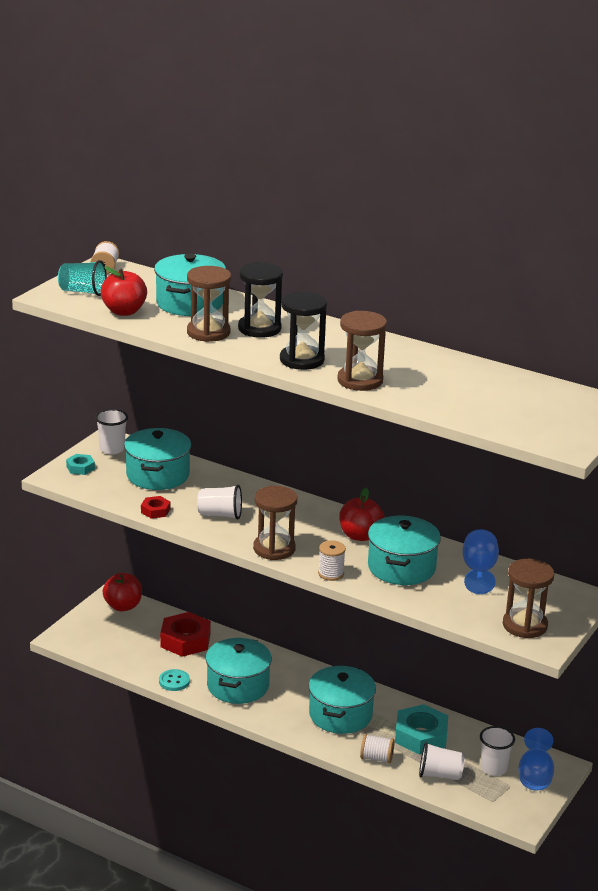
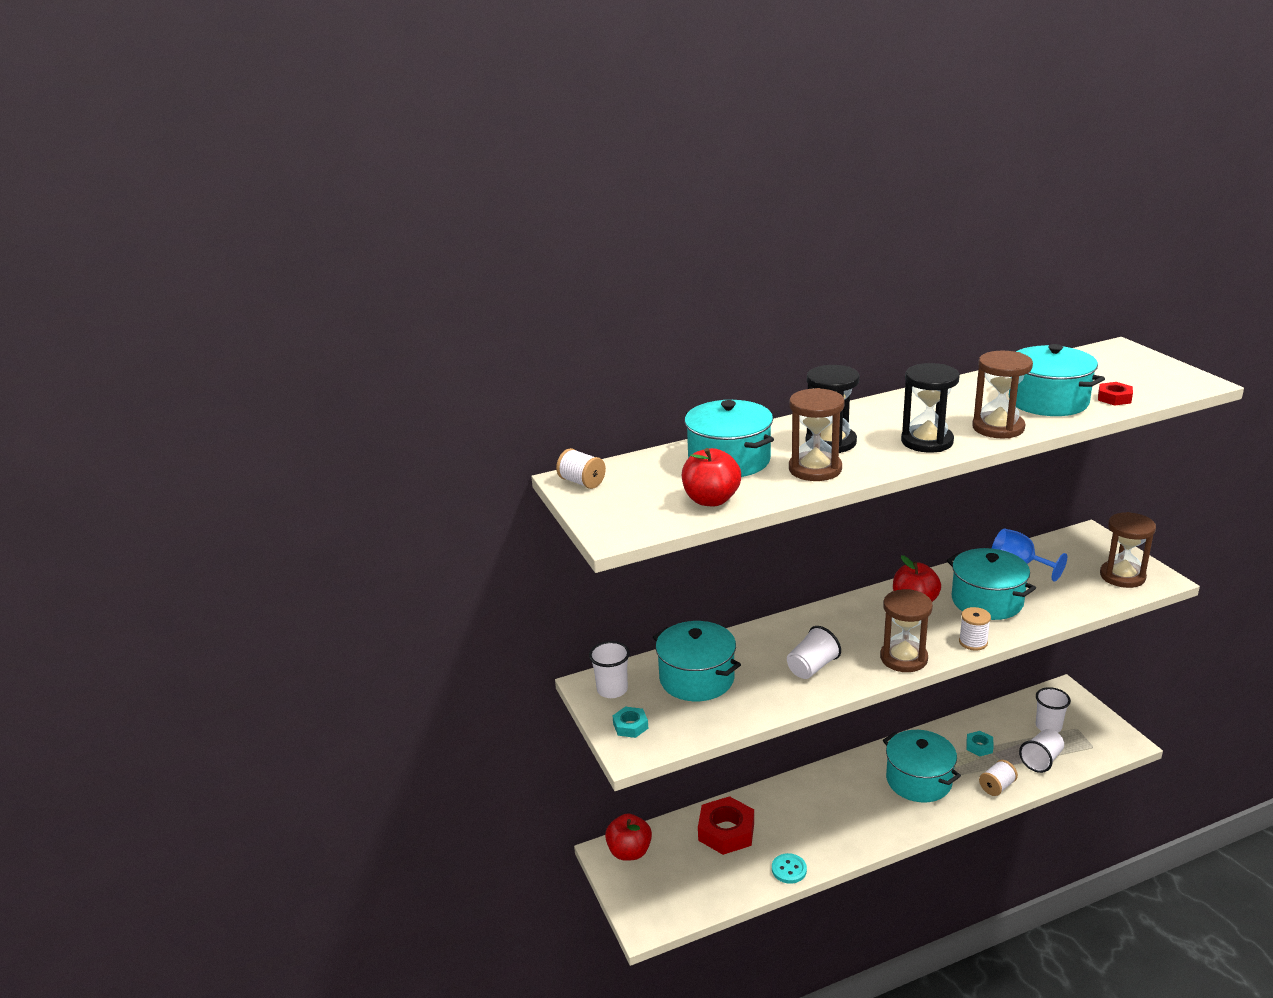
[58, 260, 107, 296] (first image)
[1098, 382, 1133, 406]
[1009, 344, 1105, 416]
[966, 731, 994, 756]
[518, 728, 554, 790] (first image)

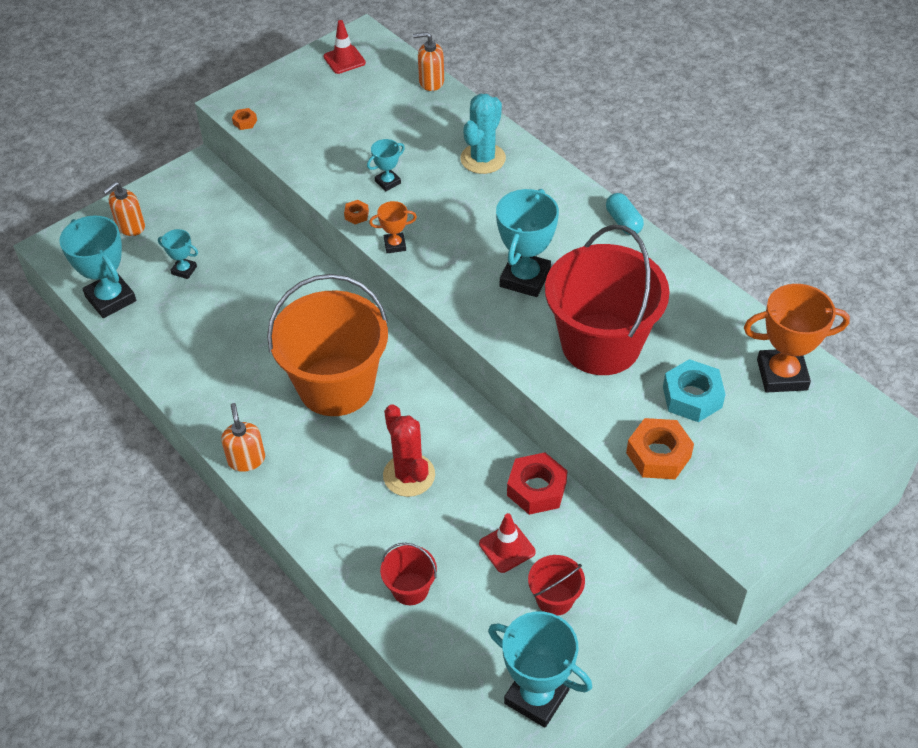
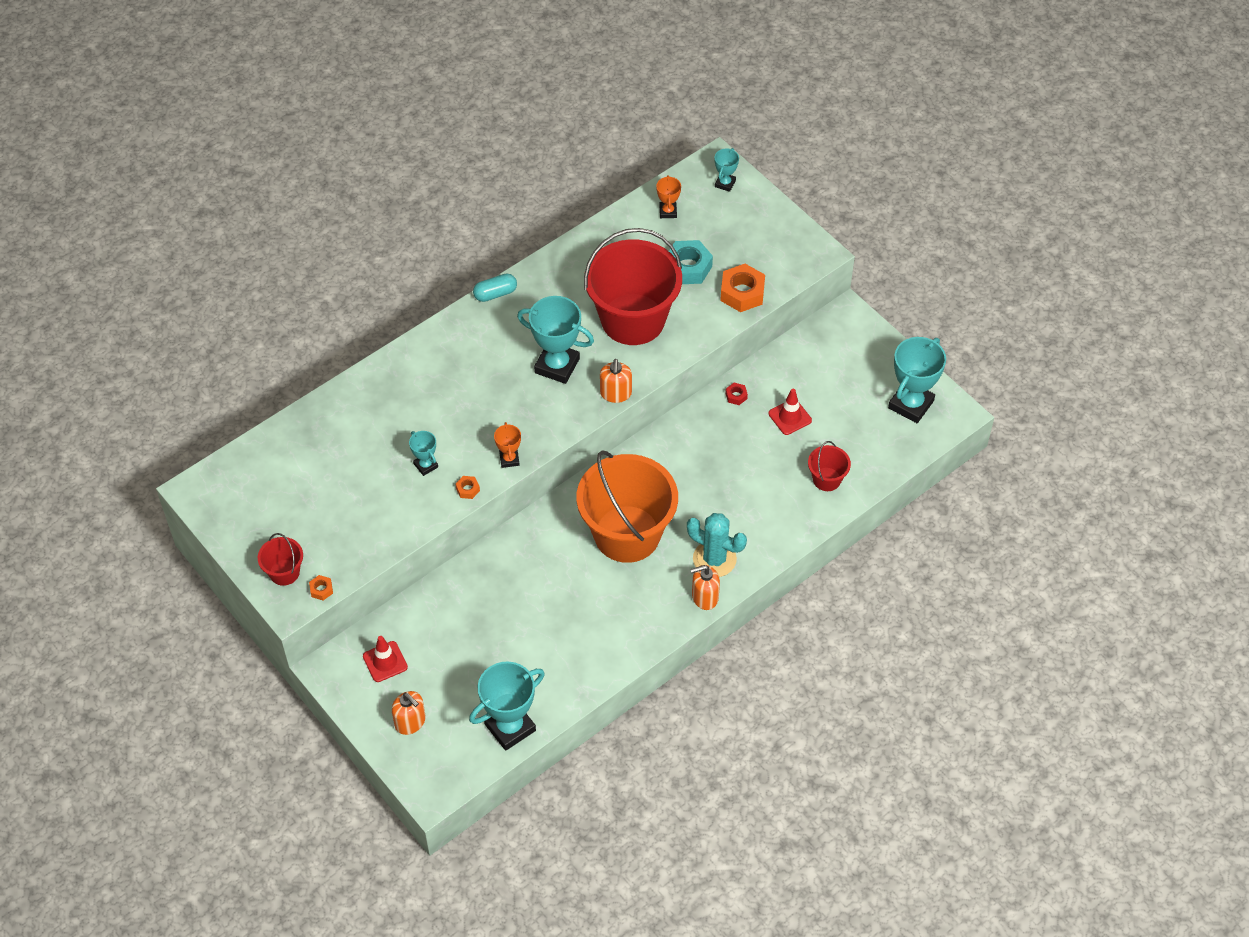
[715, 148, 739, 192]
[363, 636, 408, 682]
[383, 404, 435, 497] (first image)
[600, 359, 632, 403]
[687, 513, 747, 577]
[725, 383, 748, 405]
[258, 533, 303, 586]
[656, 175, 681, 218]

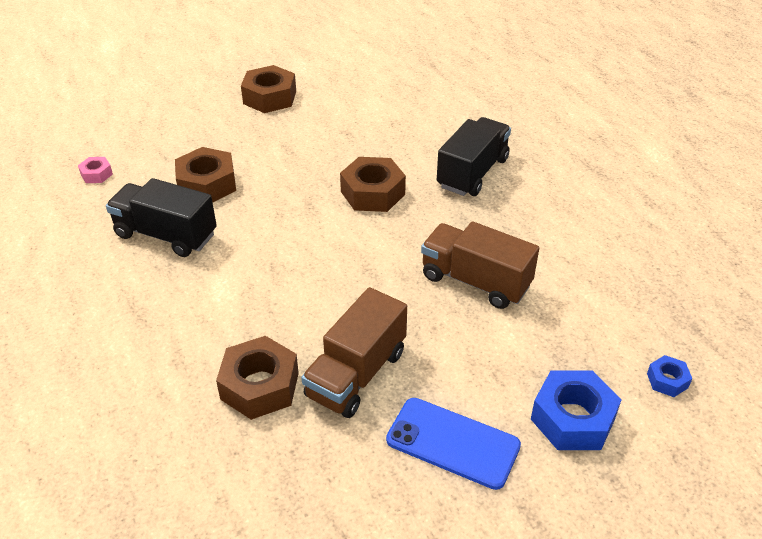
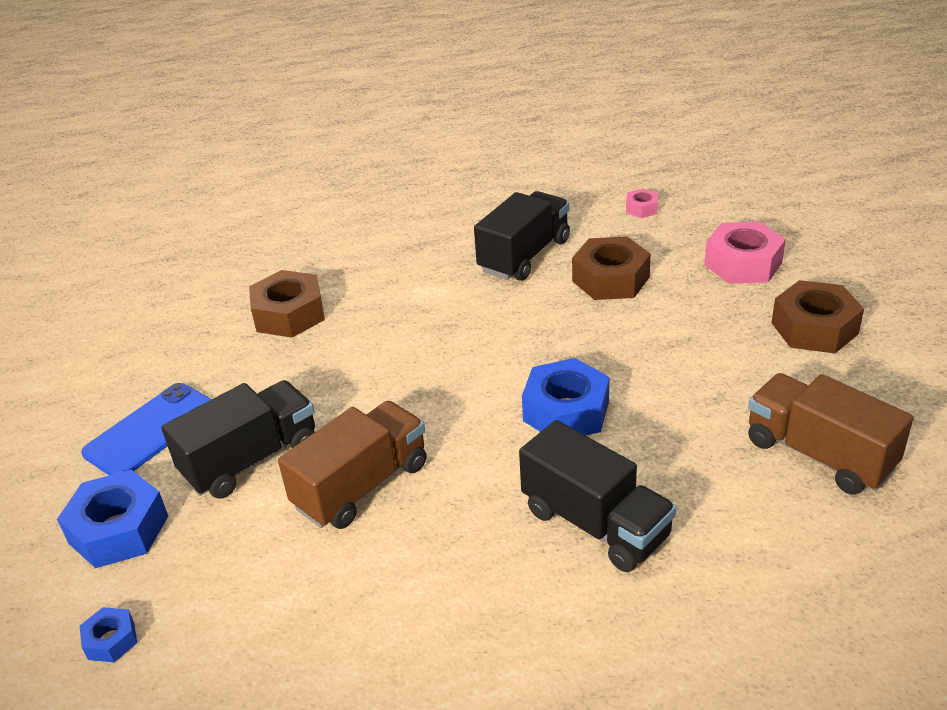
[748, 373, 914, 495]
[522, 358, 609, 436]
[161, 380, 315, 499]
[704, 222, 786, 284]

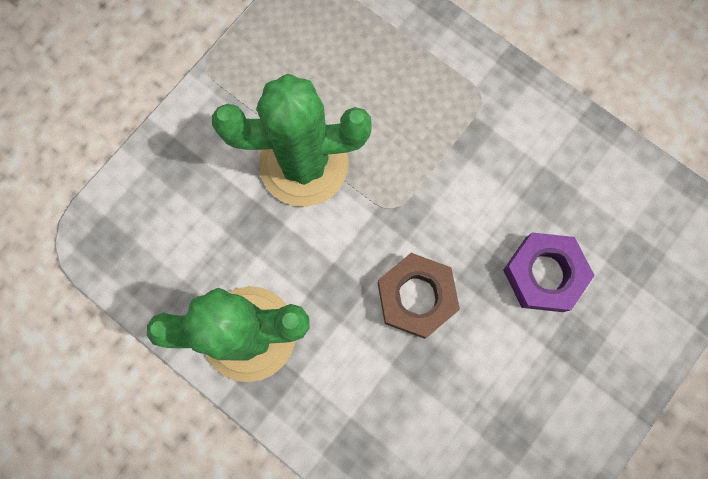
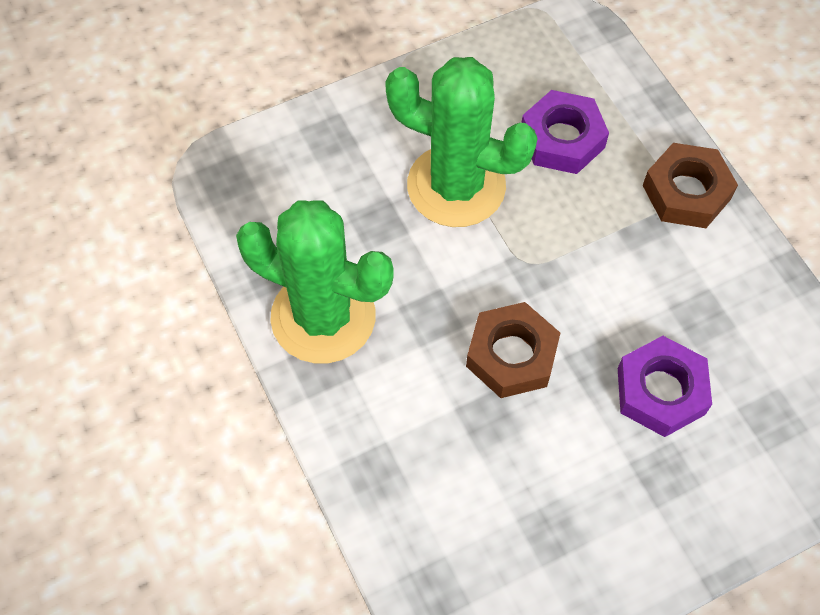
[522, 90, 609, 174]
[643, 143, 738, 228]

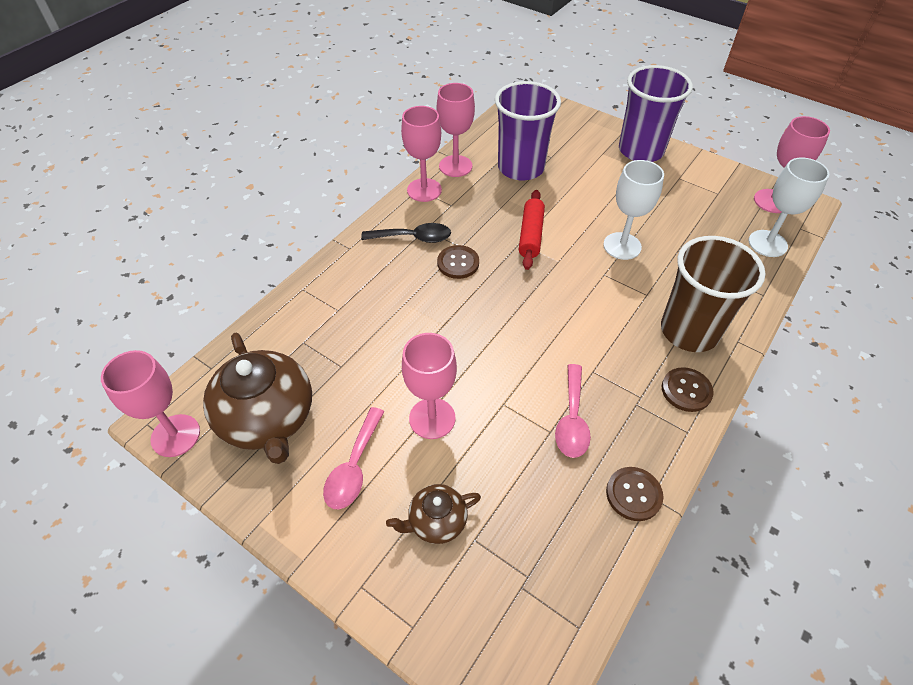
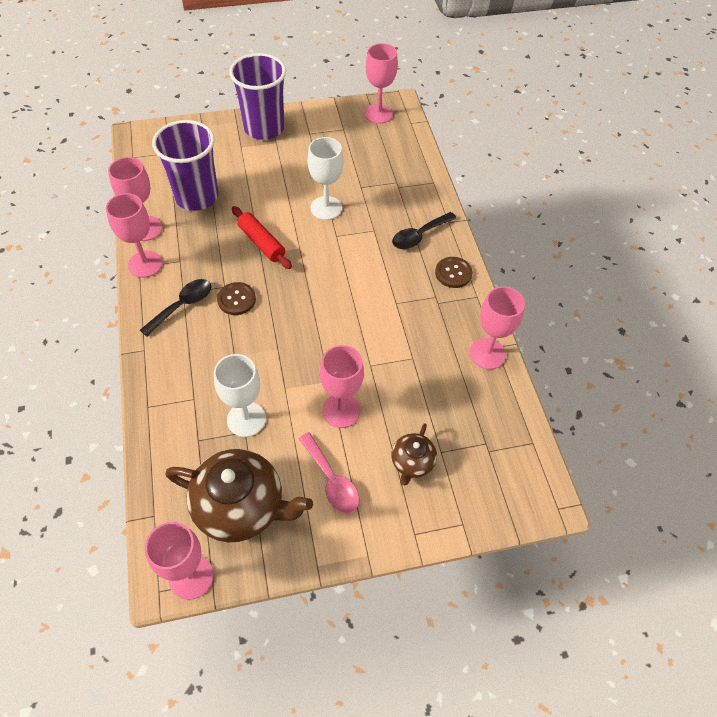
[555, 364, 591, 458] (first image)
[470, 286, 525, 369]
[392, 212, 456, 249]
[214, 354, 266, 437]

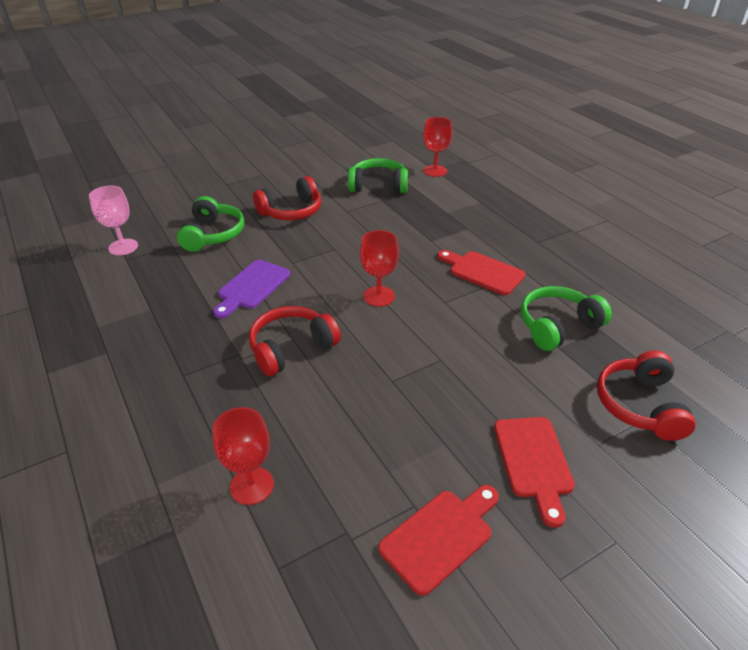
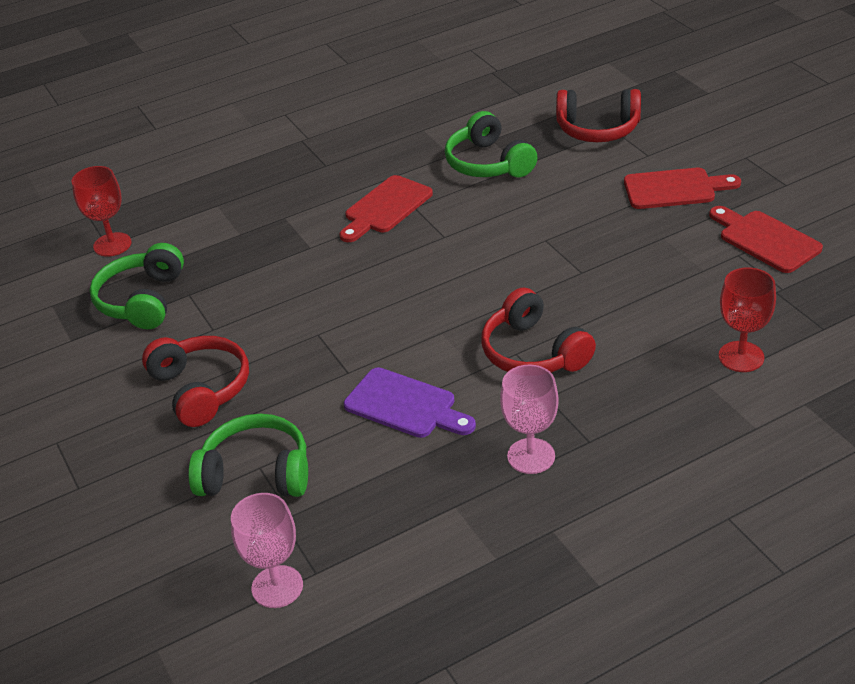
[360, 230, 399, 307] (first image)
[500, 364, 559, 474]

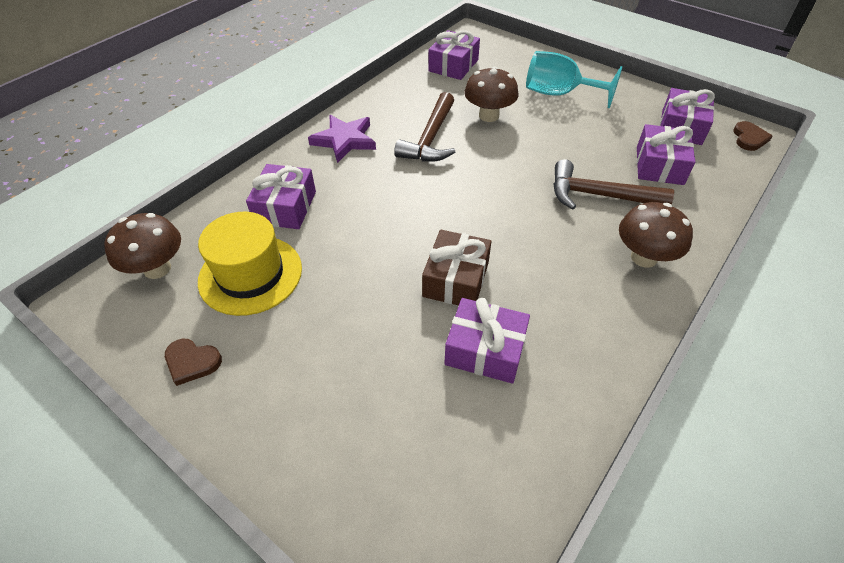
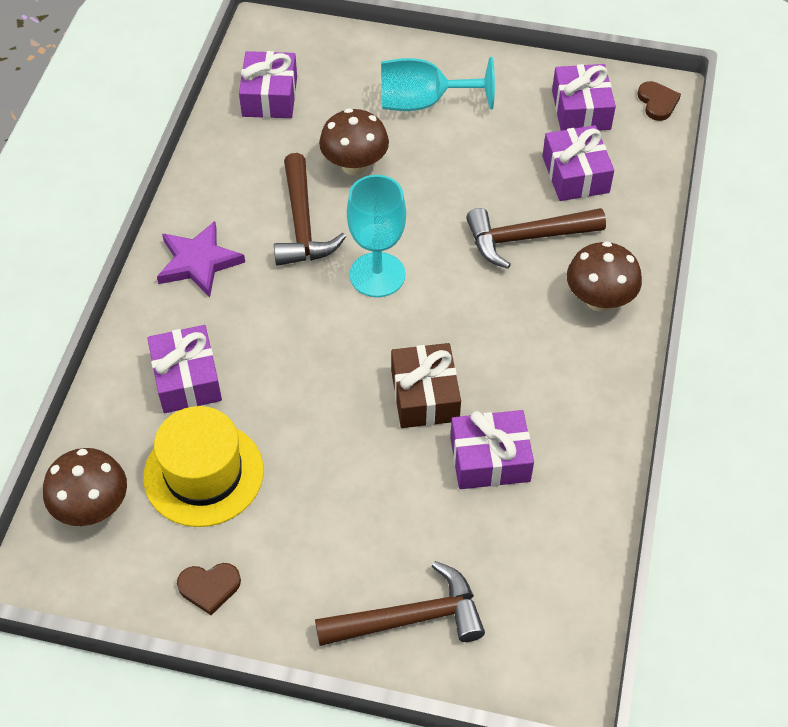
[315, 561, 485, 646]
[347, 175, 406, 297]

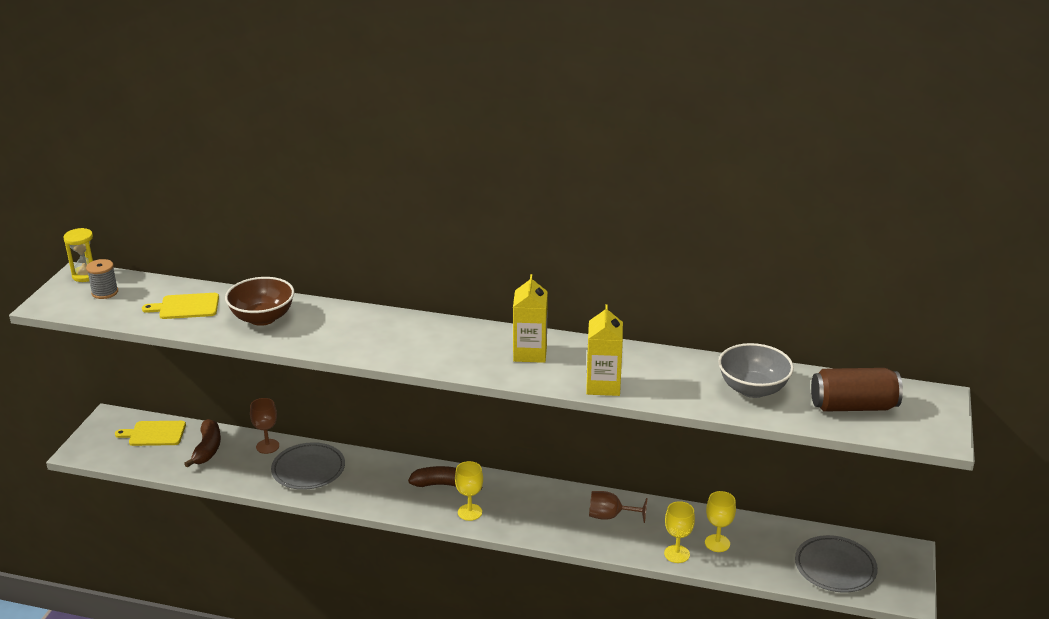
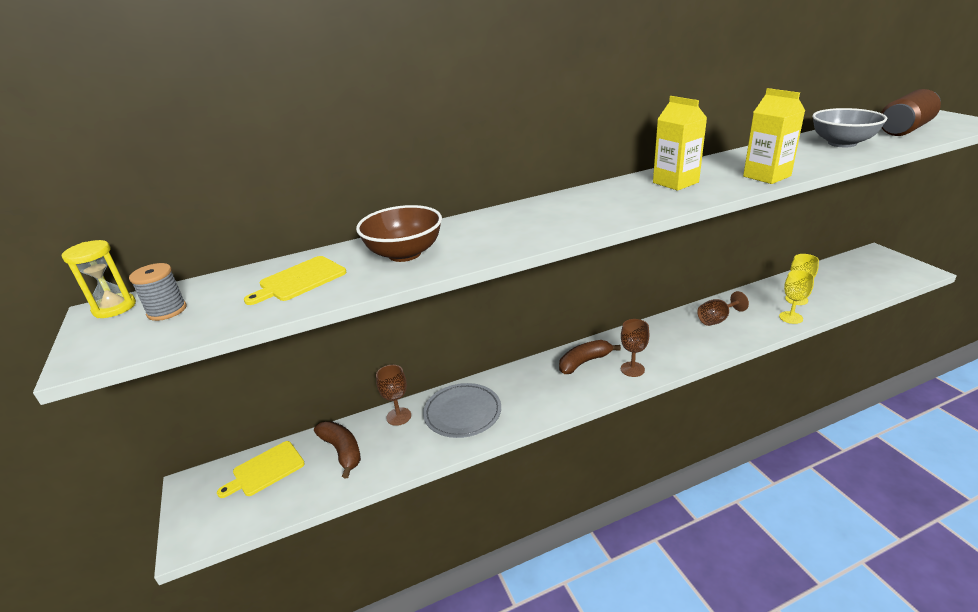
[621, 319, 649, 377]
[795, 535, 878, 593] (first image)

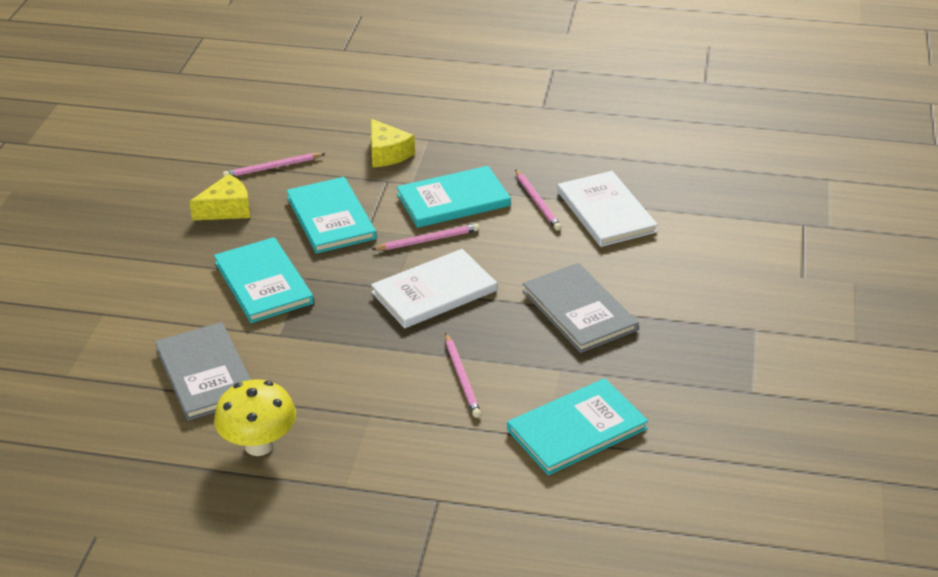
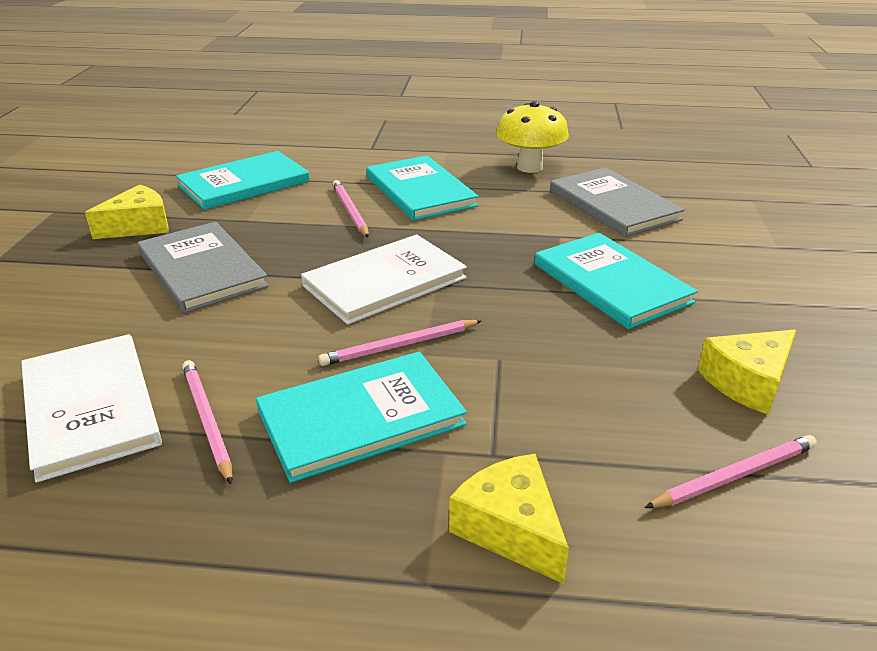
[366, 156, 479, 221]
[85, 185, 169, 239]

